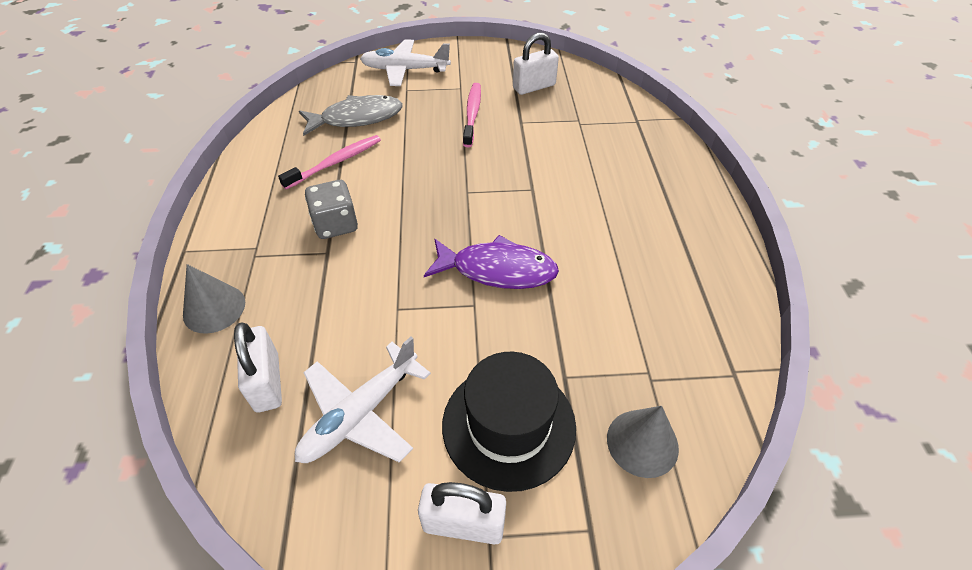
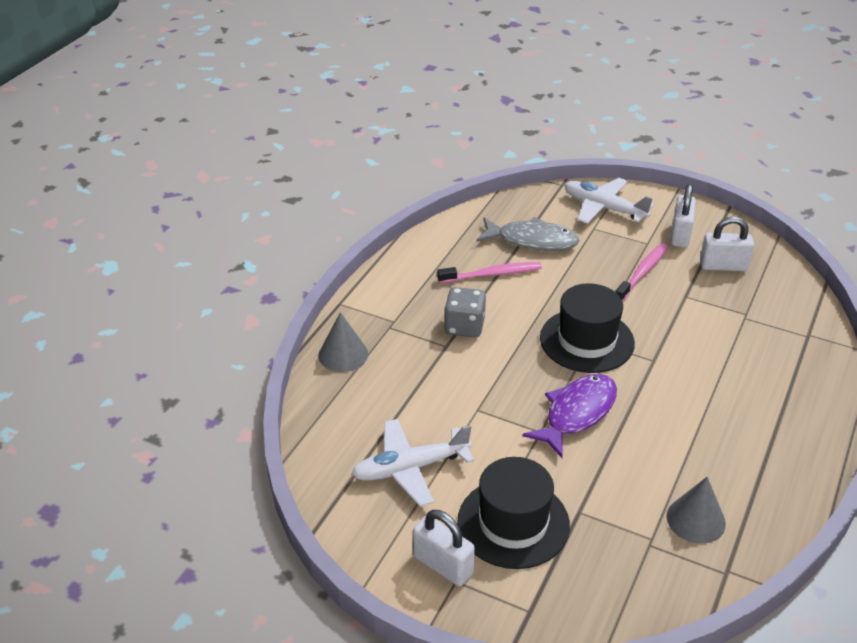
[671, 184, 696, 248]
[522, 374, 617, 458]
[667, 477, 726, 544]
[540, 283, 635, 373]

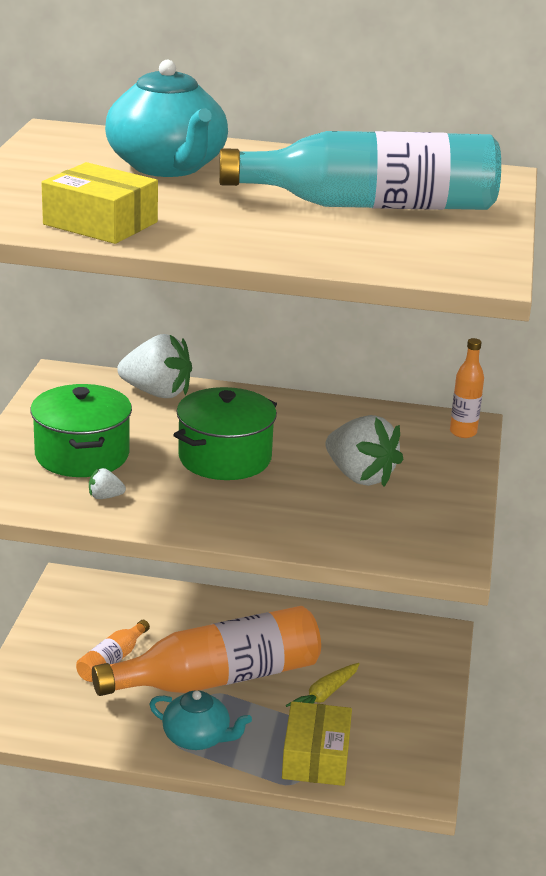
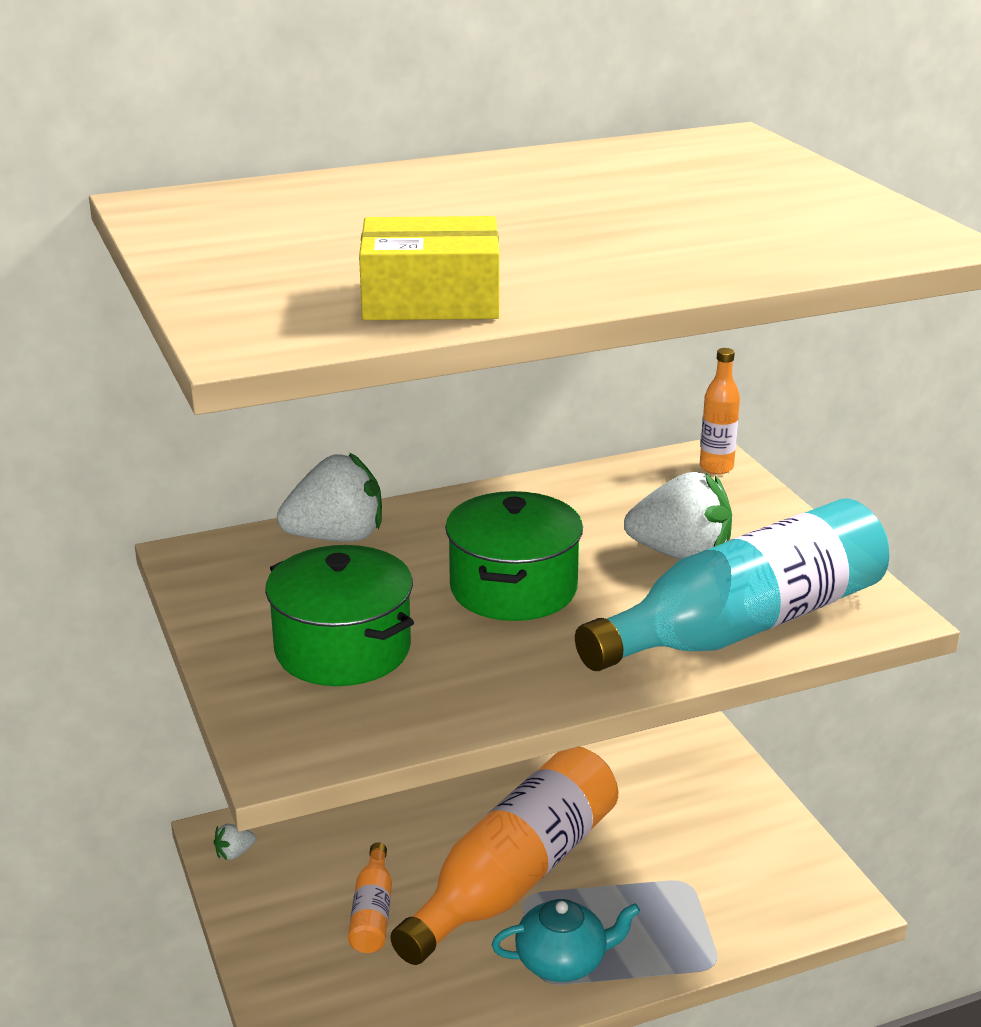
[214, 824, 256, 860]
[105, 60, 228, 177] (first image)
[575, 498, 889, 671]
[282, 701, 352, 786] (first image)
[286, 663, 360, 707] (first image)

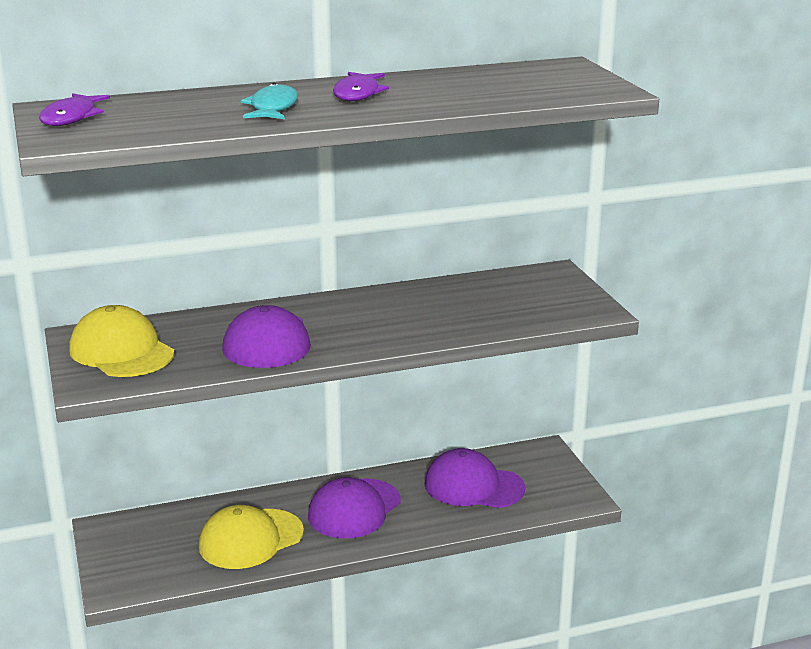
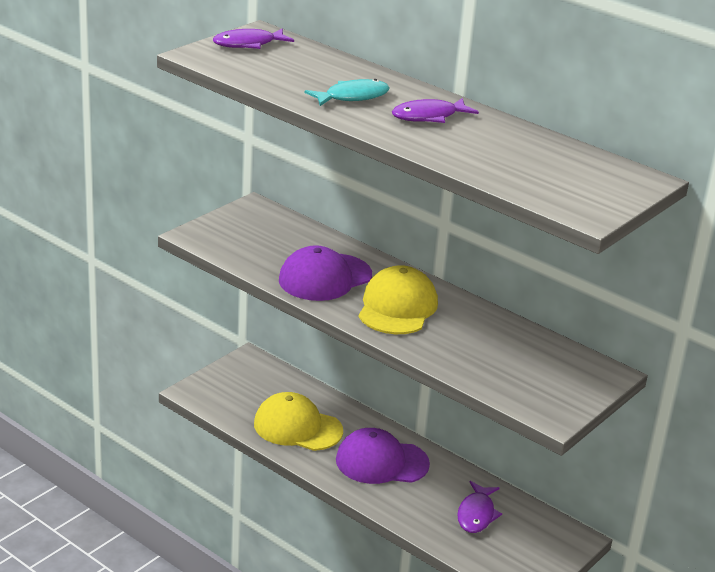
[359, 265, 438, 334]
[457, 481, 502, 533]

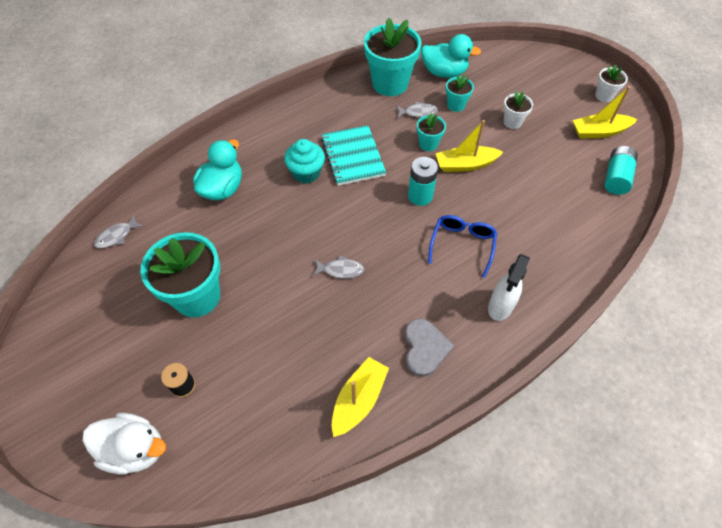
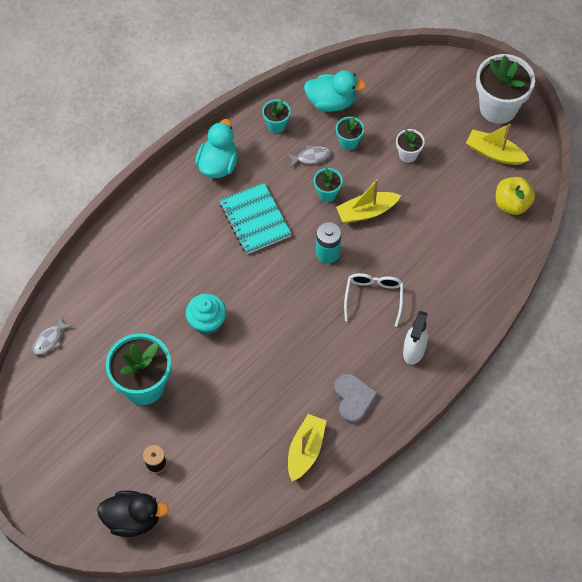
[97, 491, 169, 537]
[195, 119, 238, 178]
[186, 294, 226, 335]
[313, 255, 364, 278] (first image)
[262, 99, 291, 133]
[344, 273, 403, 327]
[466, 124, 529, 165]
[476, 54, 535, 124]
[496, 177, 535, 215]

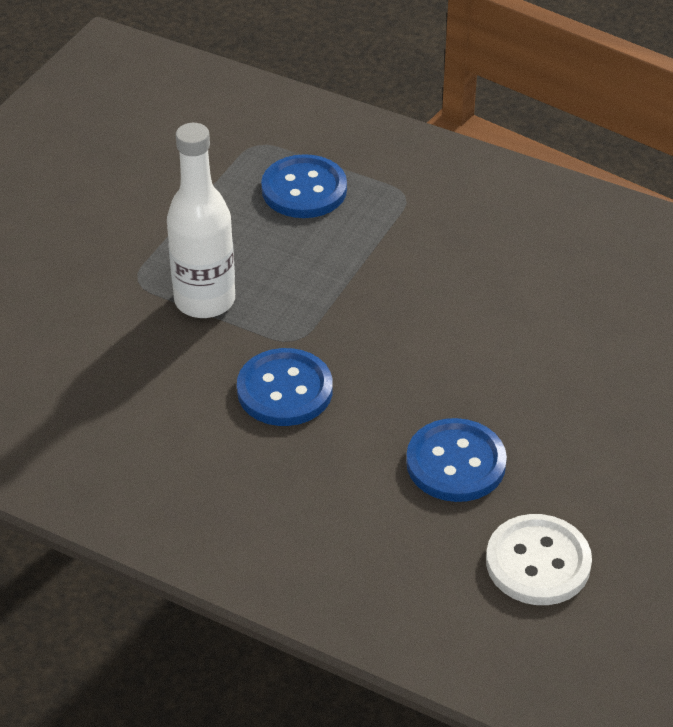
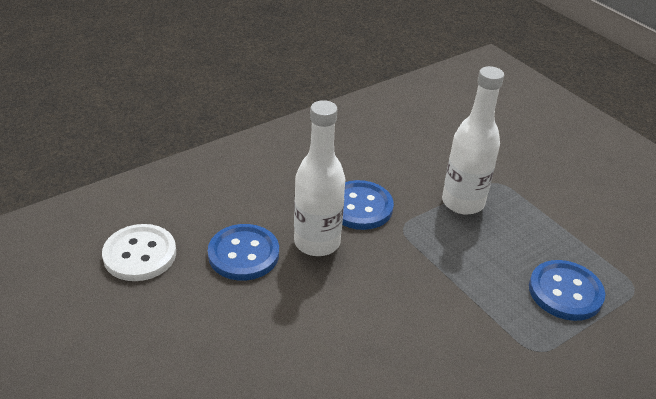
[294, 100, 345, 256]

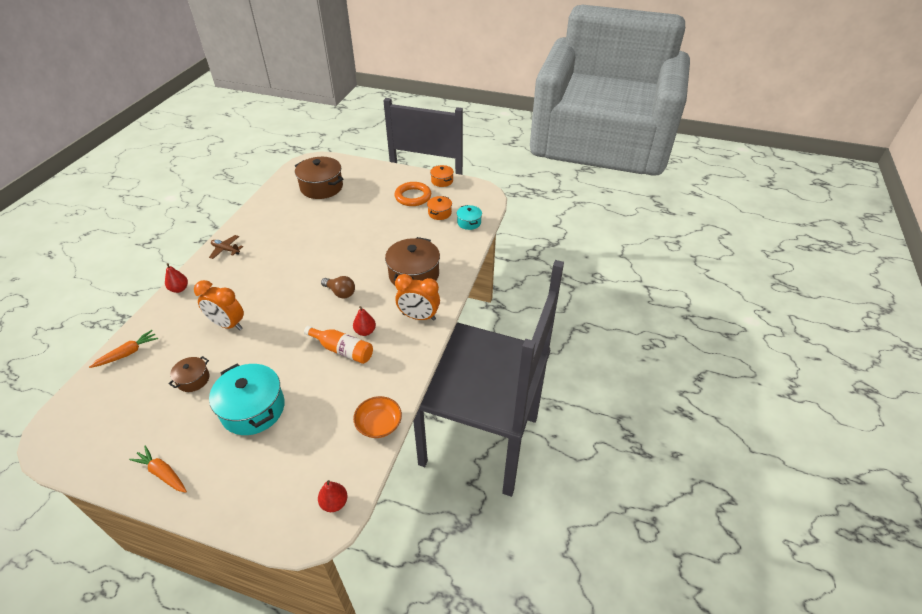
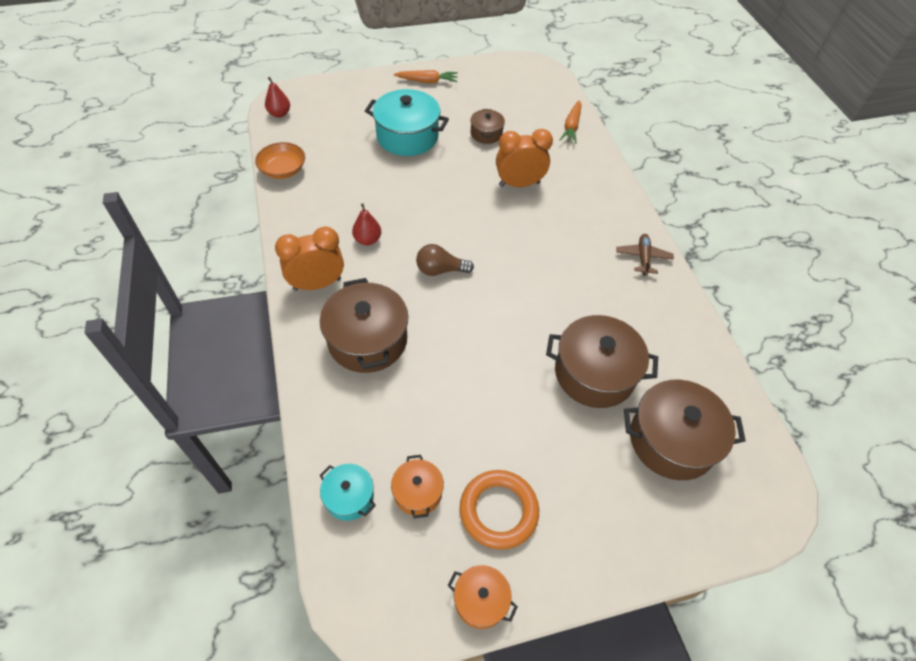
[165, 263, 188, 293] (first image)
[616, 234, 674, 276]
[304, 326, 373, 364] (first image)
[546, 315, 658, 408]

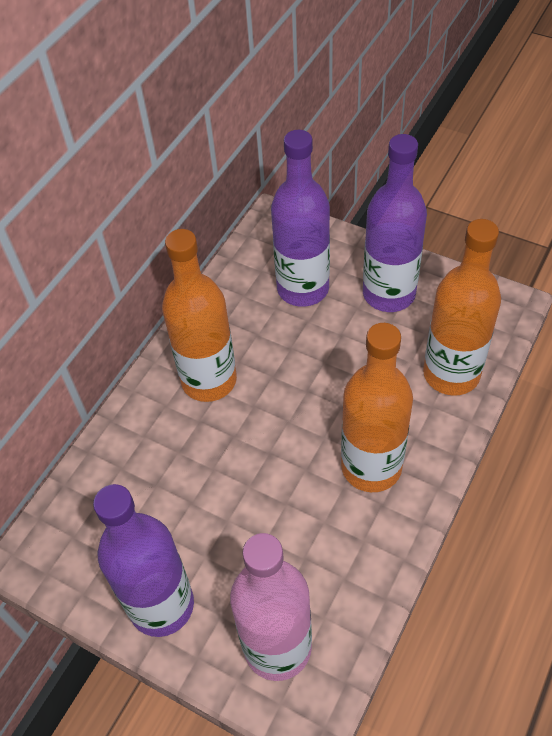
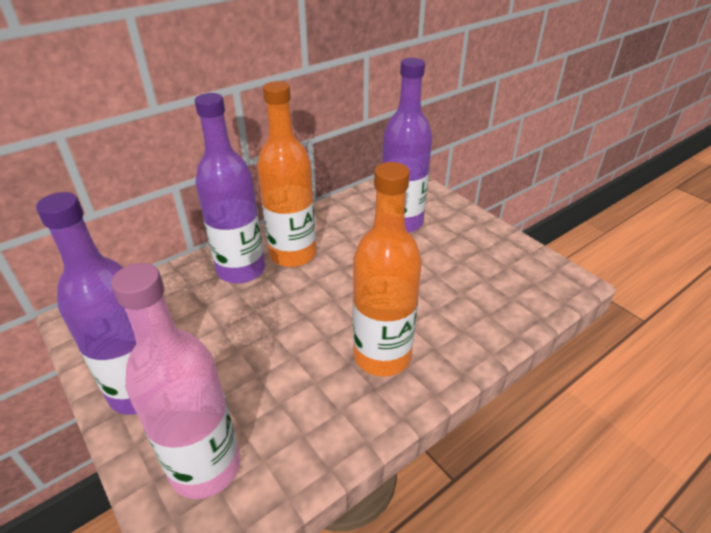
[195, 93, 265, 284]
[423, 219, 501, 396] (first image)

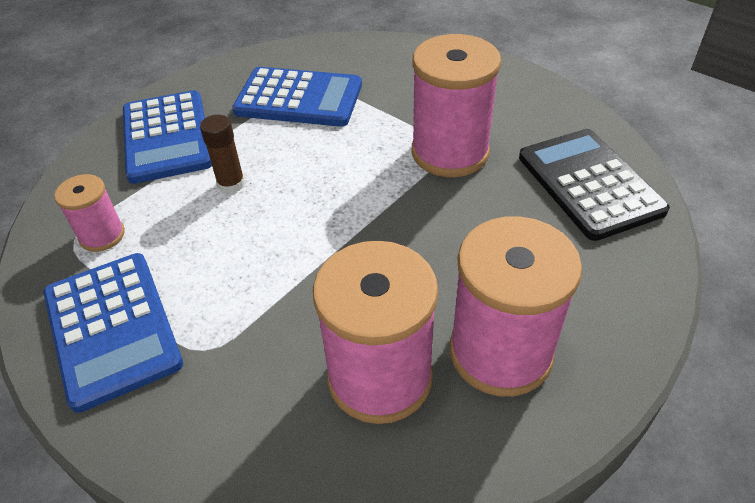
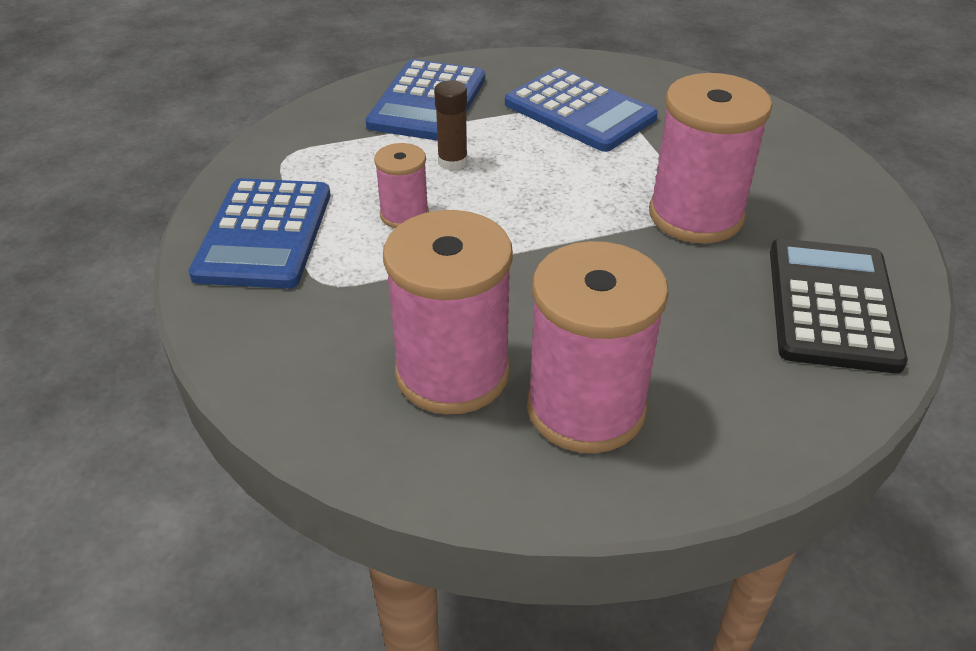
[374, 143, 429, 228]

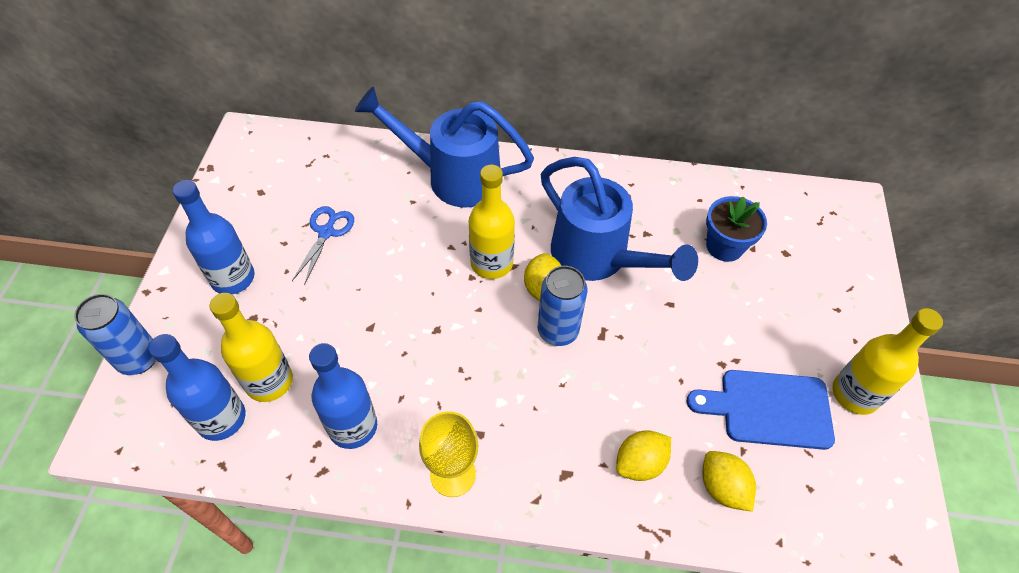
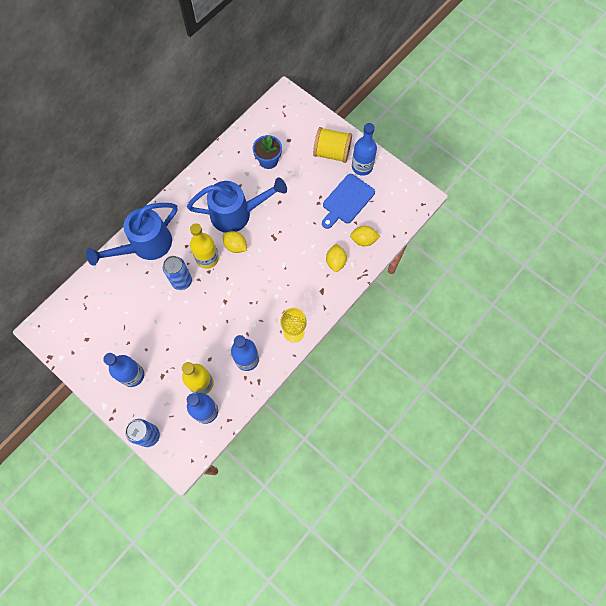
[292, 206, 354, 285] (first image)
[163, 256, 192, 290]
[352, 123, 377, 176]
[313, 127, 352, 163]

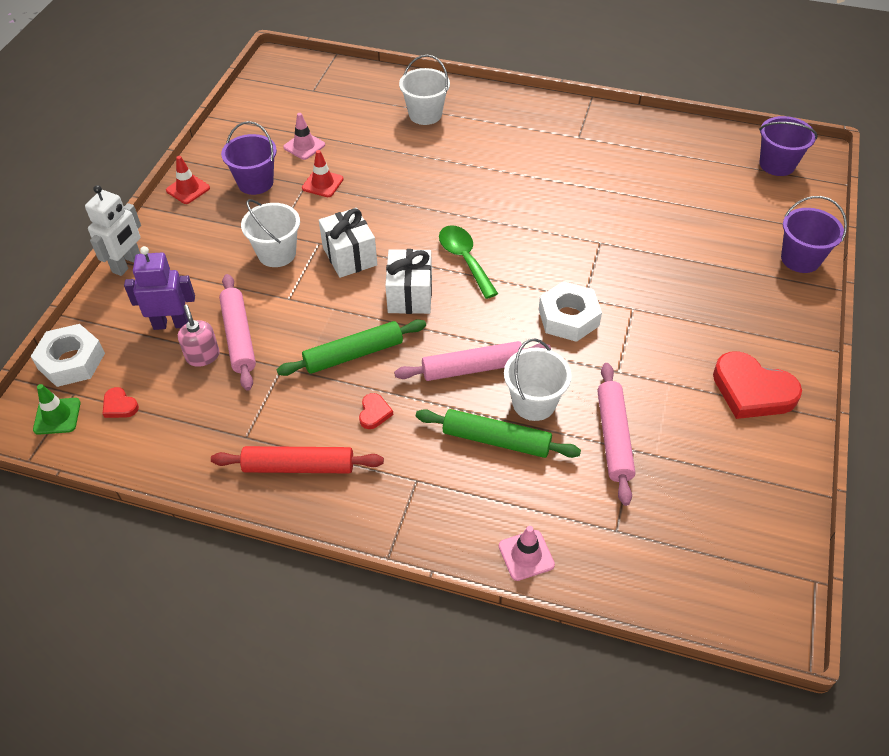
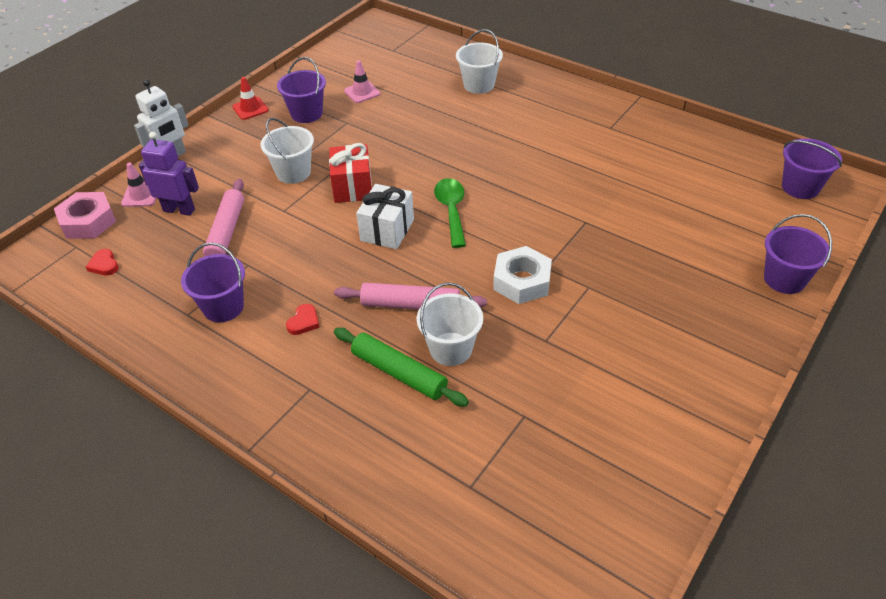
[54, 192, 116, 239]
[33, 384, 81, 435] (first image)
[178, 304, 220, 367] (first image)
[211, 446, 384, 473] (first image)
[277, 319, 426, 376] (first image)
[302, 150, 344, 197] (first image)
[329, 143, 372, 203]
[121, 162, 157, 207]
[597, 363, 635, 506] (first image)
[713, 351, 802, 419] (first image)
[181, 243, 245, 322]

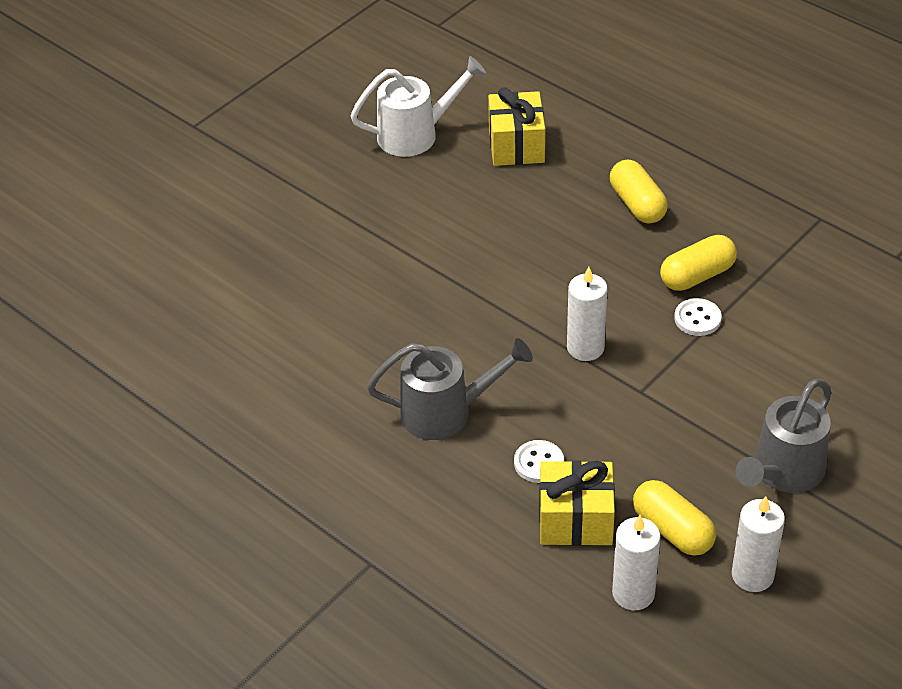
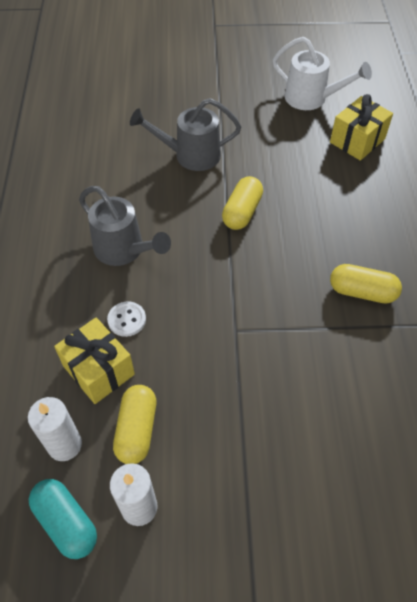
[567, 267, 608, 361] (first image)
[222, 176, 263, 230]
[674, 298, 722, 336] (first image)
[130, 98, 241, 171]
[29, 479, 97, 559]

